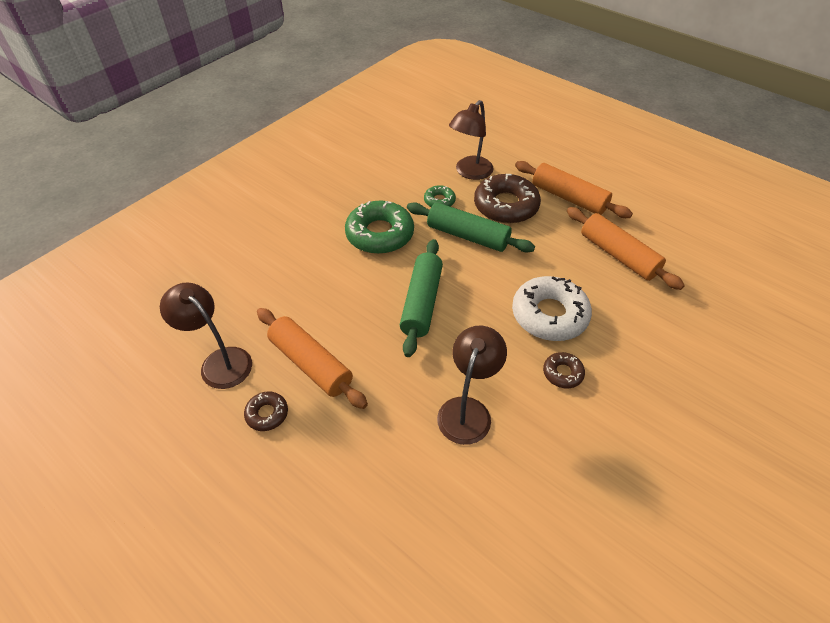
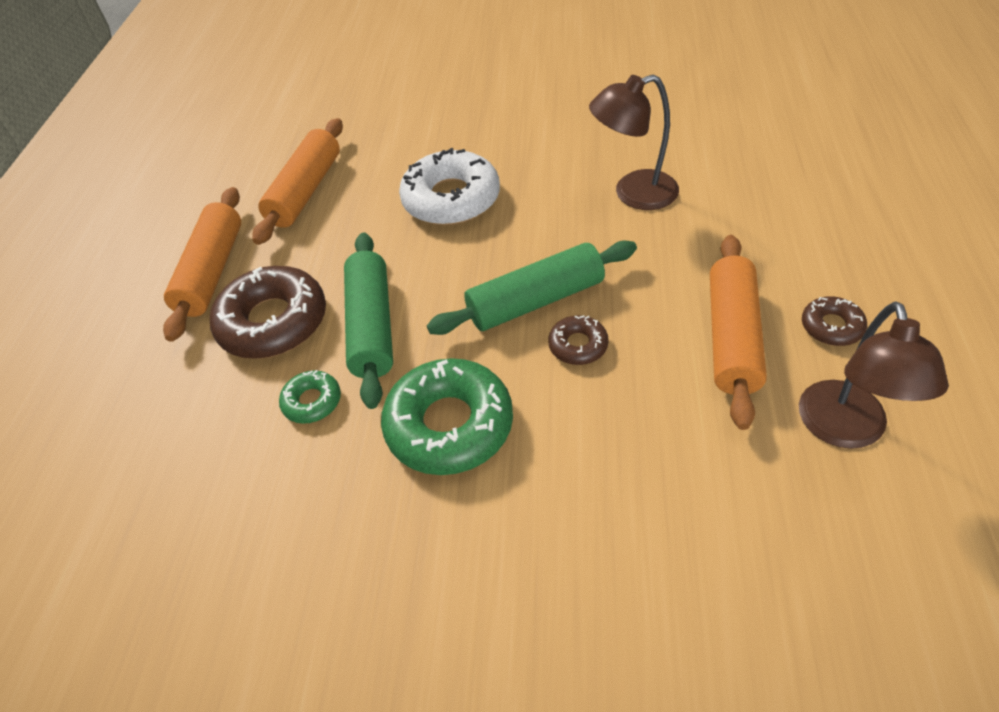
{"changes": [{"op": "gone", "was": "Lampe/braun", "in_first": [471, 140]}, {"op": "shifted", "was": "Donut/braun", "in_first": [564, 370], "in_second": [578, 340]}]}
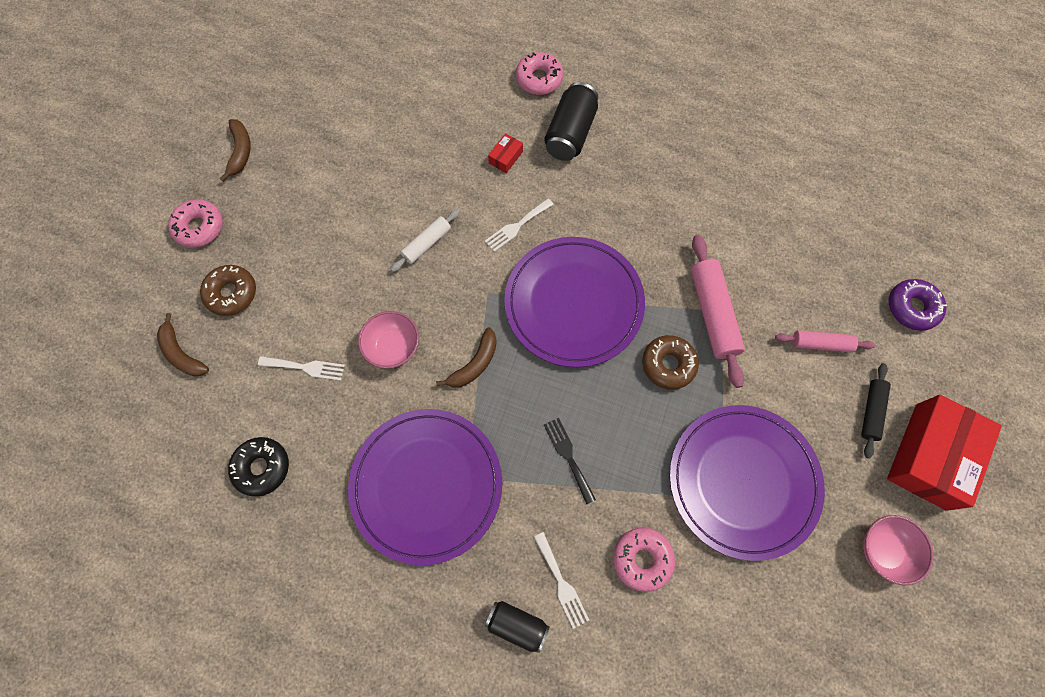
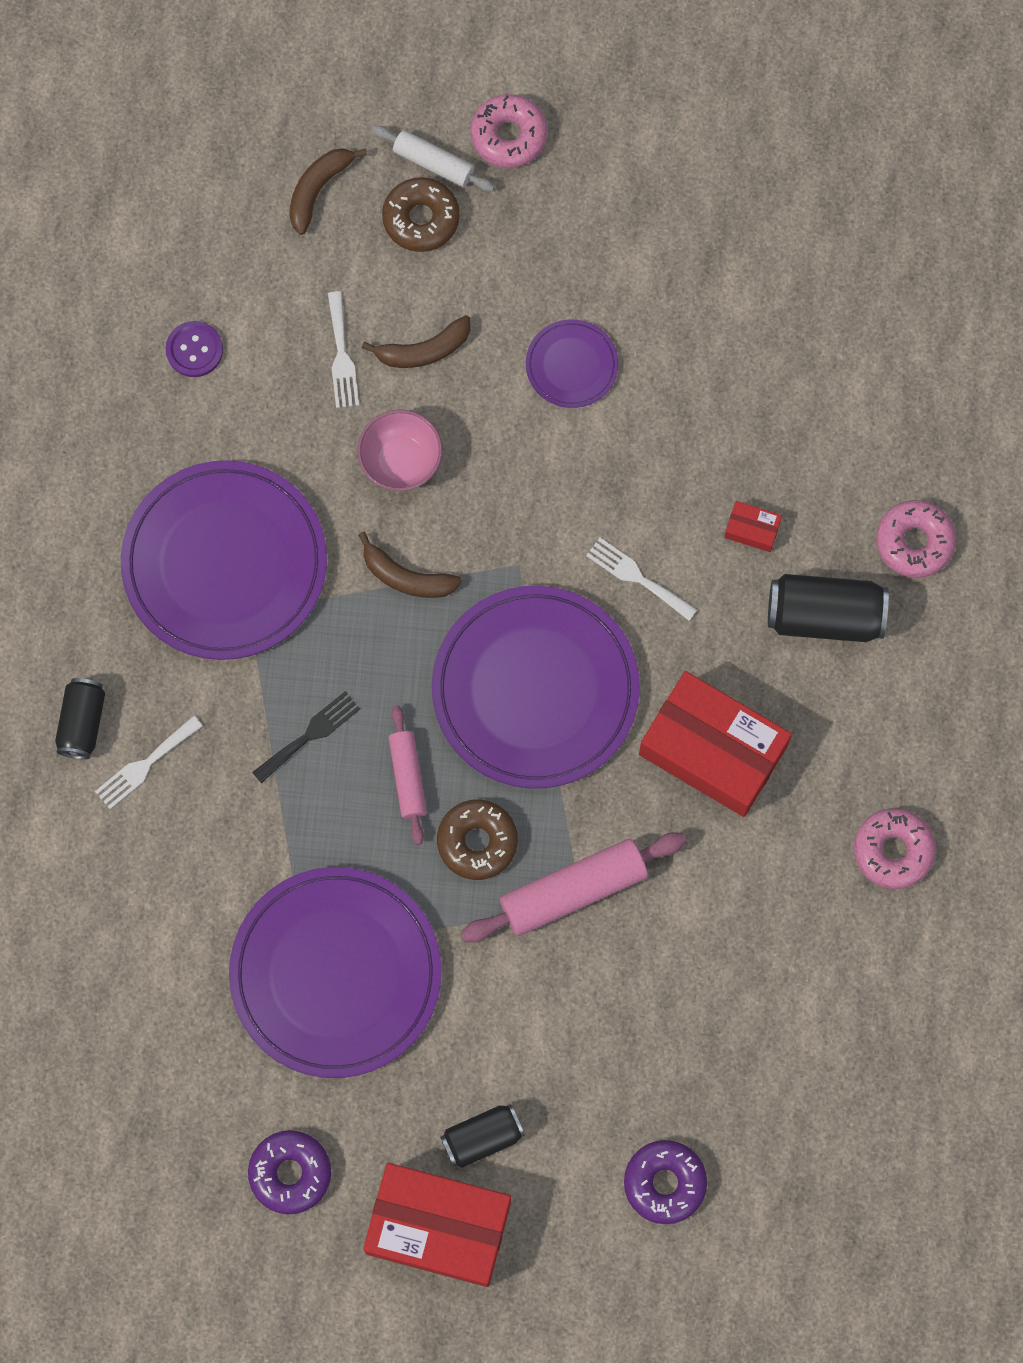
{"changes": [{"op": "shifted", "was": "Banane/braun", "in_first": [235, 150], "in_second": [416, 341]}, {"op": "shifted", "was": "Nudelholz/weiß", "in_first": [425, 240], "in_second": [434, 158]}, {"op": "shifted", "was": "Nudelholz/rosa", "in_first": [825, 341], "in_second": [407, 775]}, {"op": "swapped", "was": "Nudelholz/schwarz", "now": "Dose/schwarz", "in_first": [876, 411], "in_second": [482, 1136]}, {"op": "swapped", "was": "Donut/schwarz", "now": "Knopf/lila", "in_first": [258, 467], "in_second": [194, 349]}, {"op": "swapped", "was": "Schüssel/rosa", "now": "Donut/lila", "in_first": [898, 550], "in_second": [289, 1172]}, {"op": "shifted", "was": "Donut/rosa", "in_first": [644, 559], "in_second": [895, 849]}, {"op": "new", "now": "Teller/lila", "in_second": [572, 363]}, {"op": "new", "now": "Schachtel/rot", "in_second": [715, 744]}]}
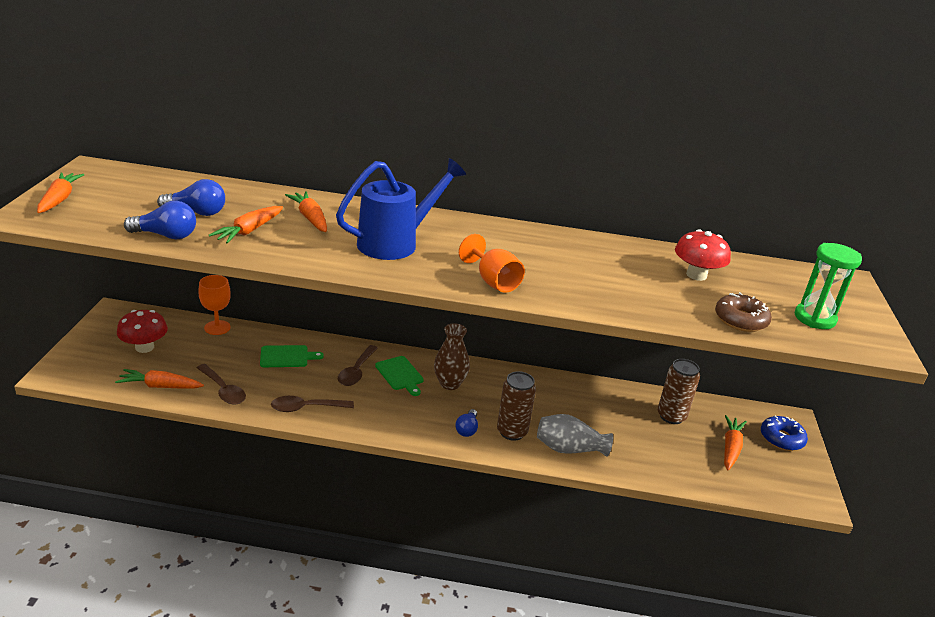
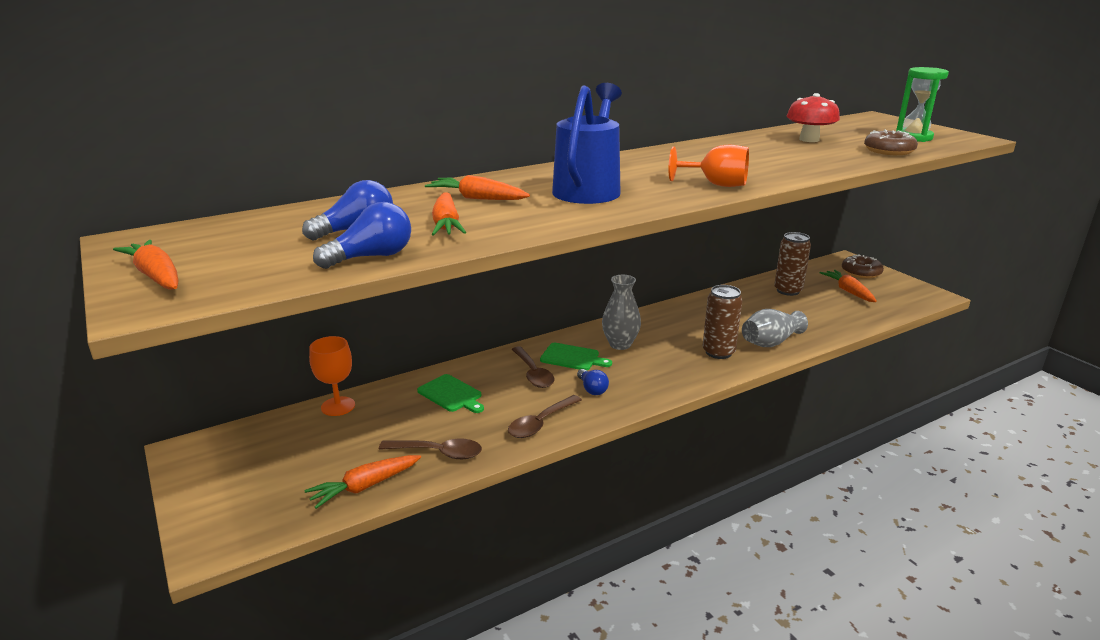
{"changes": [{"op": "gone", "was": "Pilz/rot", "in_first": [142, 331]}, {"op": "repainted", "was": "Vase/braun", "now": "Vase/grau", "in_first": [452, 356], "in_second": [621, 312]}, {"op": "rotated", "was": "Schneidebrett/grün", "in_first": [292, 356], "in_second": [450, 393], "clockwise": 90}, {"op": "shifted", "was": "Glühbirne/blau", "in_first": [466, 423], "in_second": [593, 382]}, {"op": "repainted", "was": "Donut/blau", "now": "Donut/braun", "in_first": [784, 433], "in_second": [863, 266]}]}
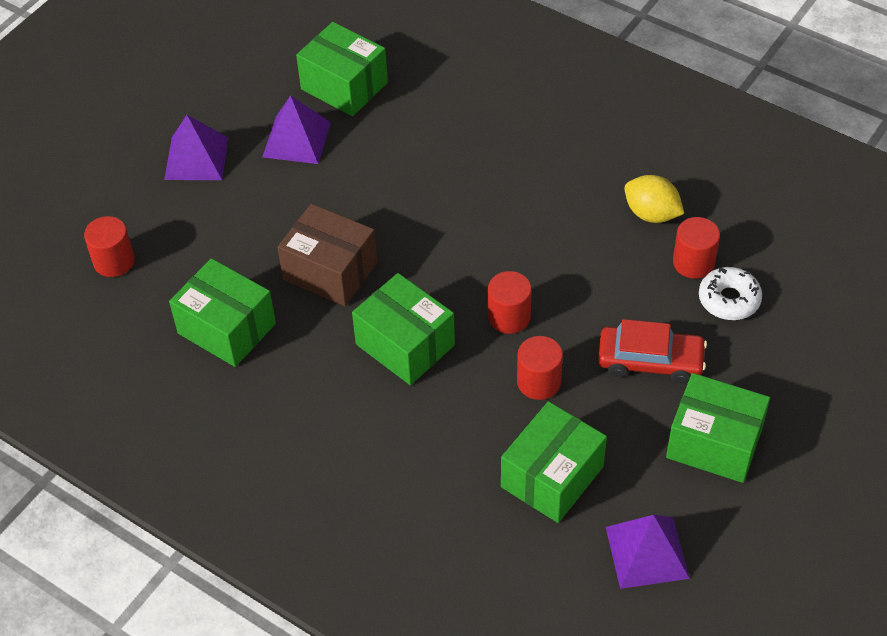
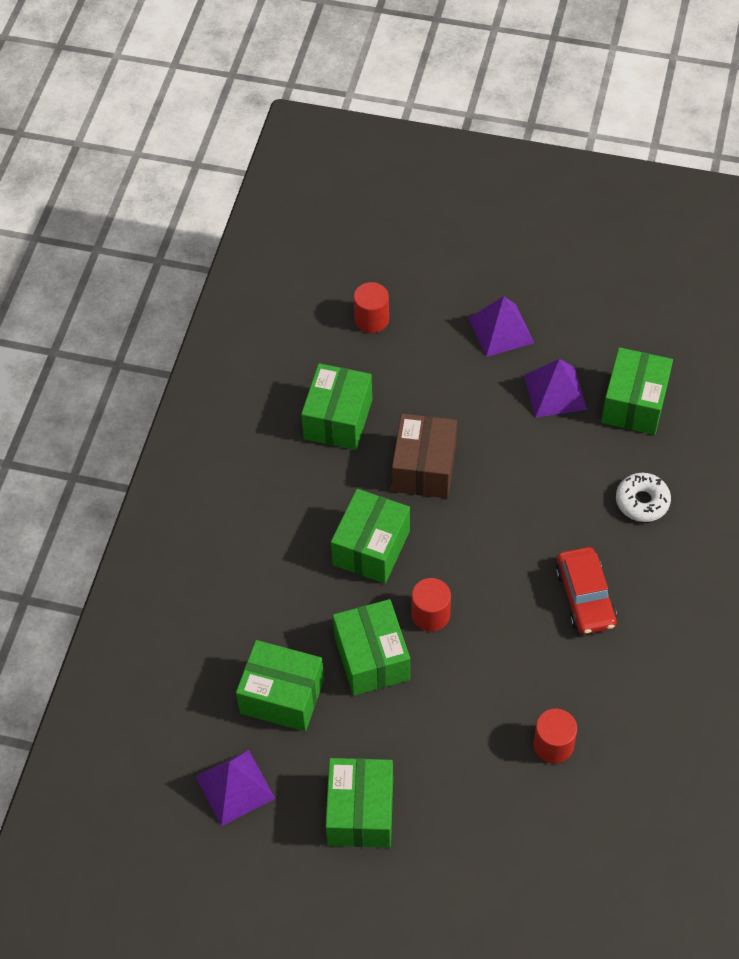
{"changes": [{"op": "gone", "was": "Zitrone/gelb", "in_first": [654, 199]}, {"op": "shifted", "was": "Donut/weiß", "in_first": [730, 293], "in_second": [643, 497]}, {"op": "shifted", "was": "Auto/rot", "in_first": [652, 351], "in_second": [586, 590]}, {"op": "swapped", "was": "Vollzylinder/rot", "now": "Schachtel/grün", "in_first": [540, 368], "in_second": [371, 647]}]}
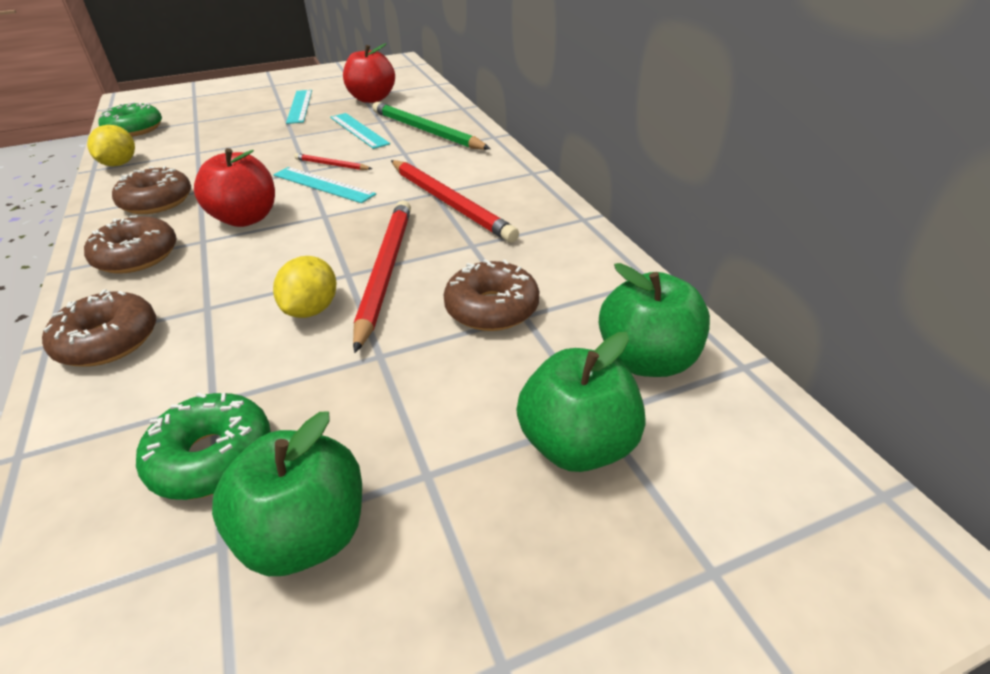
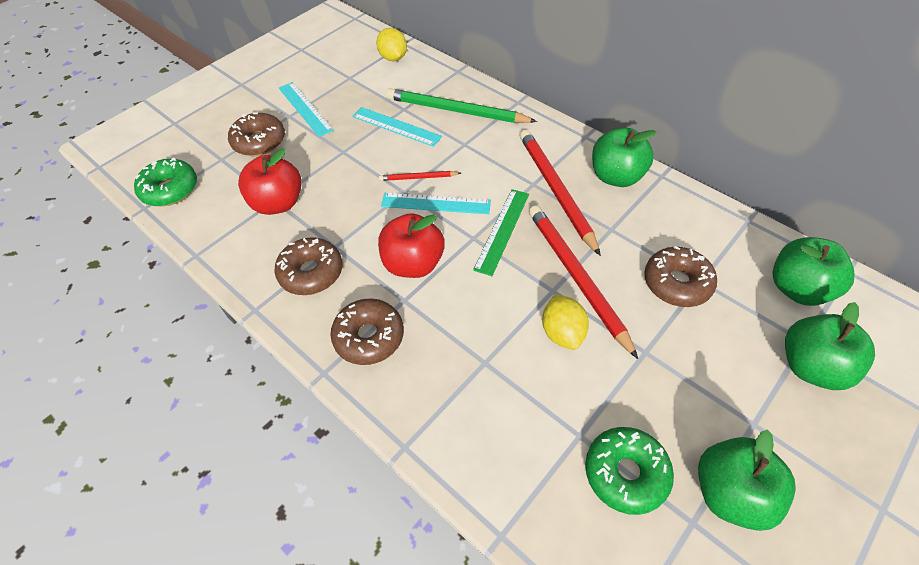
{"changes": [{"op": "shifted", "was": "Apfel/rot", "in_first": [369, 73], "in_second": [270, 182]}, {"op": "shifted", "was": "Zitrone/gelb", "in_first": [111, 145], "in_second": [391, 44]}, {"op": "rotated", "was": "Bleistift/rot", "in_first": [455, 201], "in_second": [560, 193], "clockwise": -135}, {"op": "shifted", "was": "Donut/braun", "in_first": [99, 328], "in_second": [256, 134]}, {"op": "new", "now": "Apfel/grün", "in_second": [624, 157]}, {"op": "new", "now": "Lineal/grün", "in_second": [501, 232]}]}
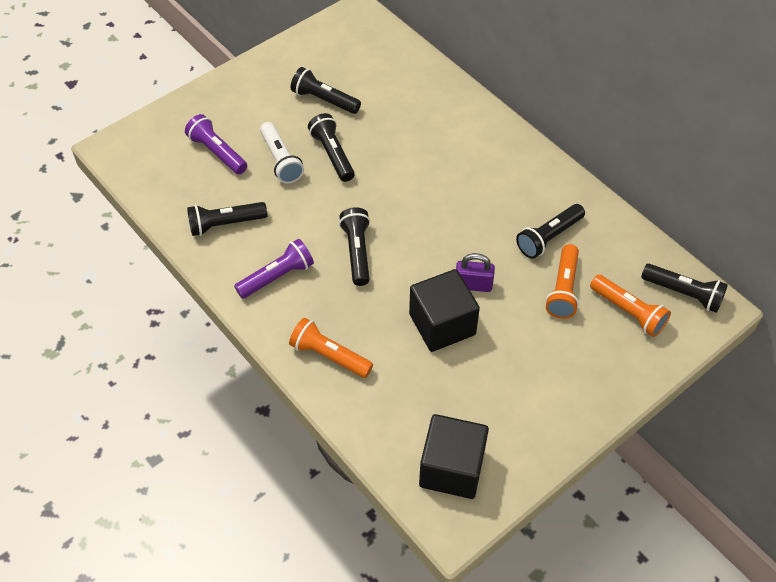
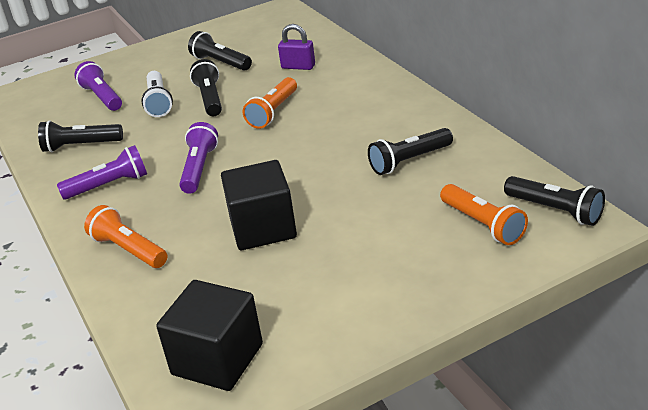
{"changes": [{"op": "repainted", "was": "Taschenlampe/schwarz", "now": "Taschenlampe/lila", "in_first": [354, 246], "in_second": [198, 158]}, {"op": "shifted", "was": "Taschenlampe/orange", "in_first": [562, 281], "in_second": [270, 103]}, {"op": "shifted", "was": "Vorhängeschloss/lila", "in_first": [475, 272], "in_second": [296, 47]}]}
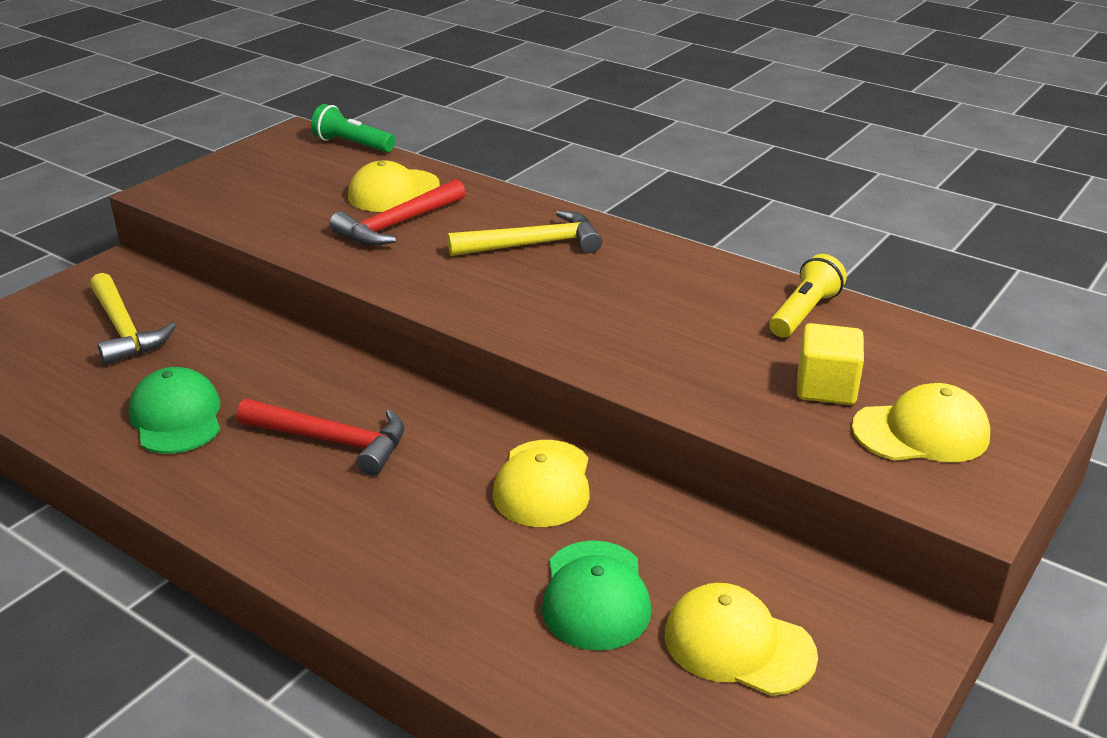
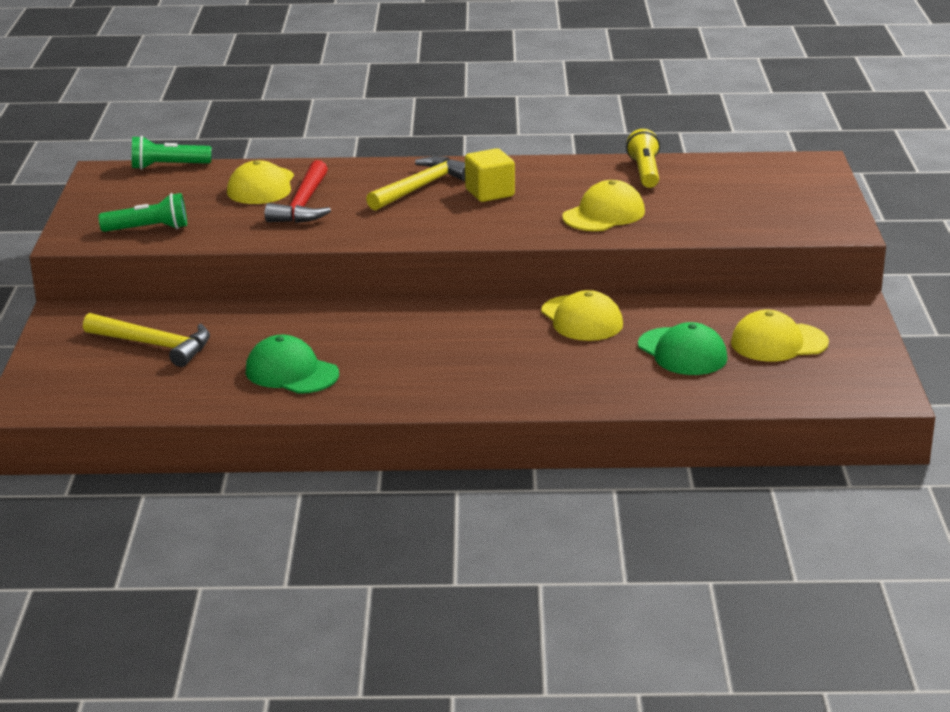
{"changes": [{"op": "shifted", "was": "Kubus/gelb", "in_first": [830, 364], "in_second": [490, 175]}, {"op": "shifted", "was": "Kappe/gelb", "in_first": [921, 422], "in_second": [603, 205]}, {"op": "gone", "was": "Hammer/rot", "in_first": [320, 437]}, {"op": "new", "now": "Taschenlampe/grün", "in_second": [142, 212]}]}
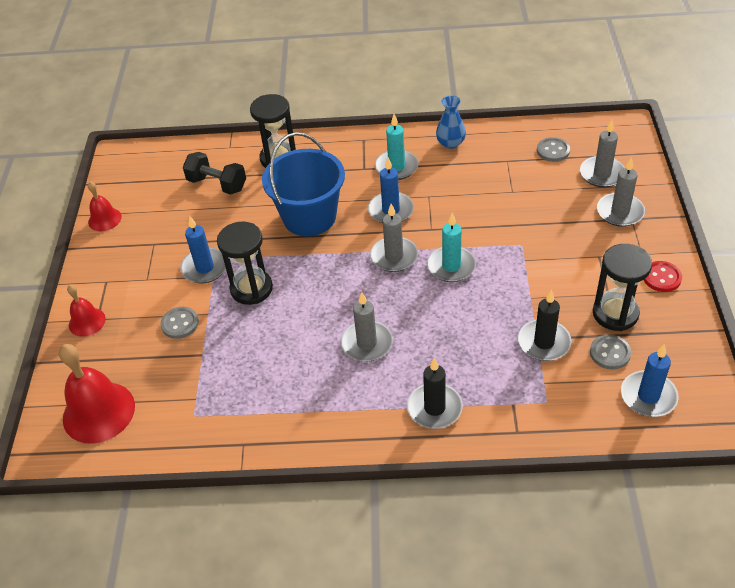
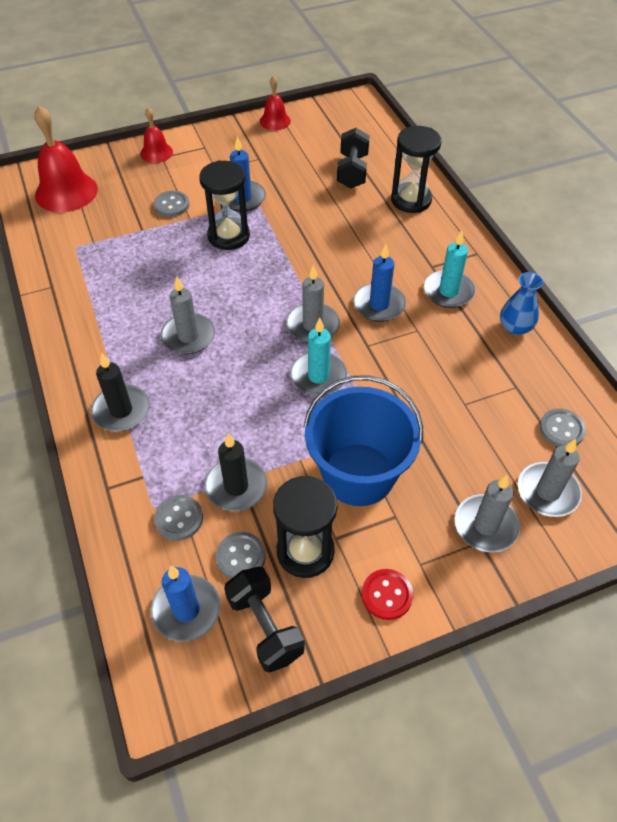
{"changes": [{"op": "shifted", "was": "Eimer/blau", "in_first": [303, 184], "in_second": [363, 441]}, {"op": "new", "now": "Knopf/grau", "in_second": [178, 518]}, {"op": "new", "now": "Hantel/schwarz", "in_second": [264, 620]}]}
